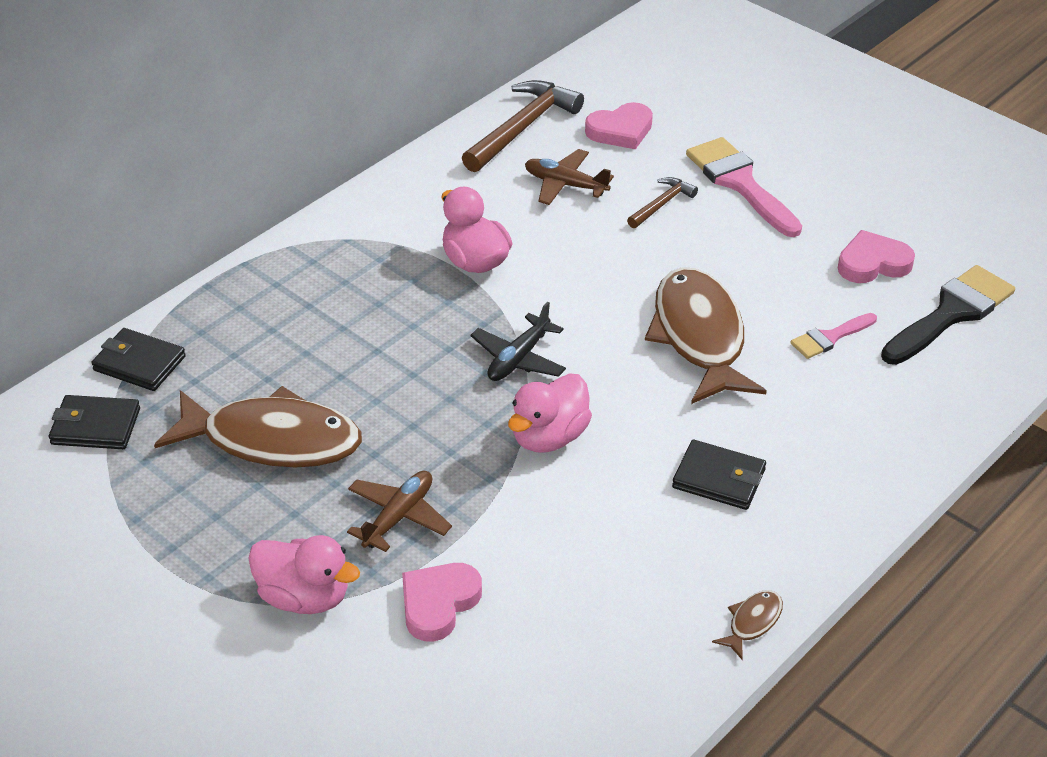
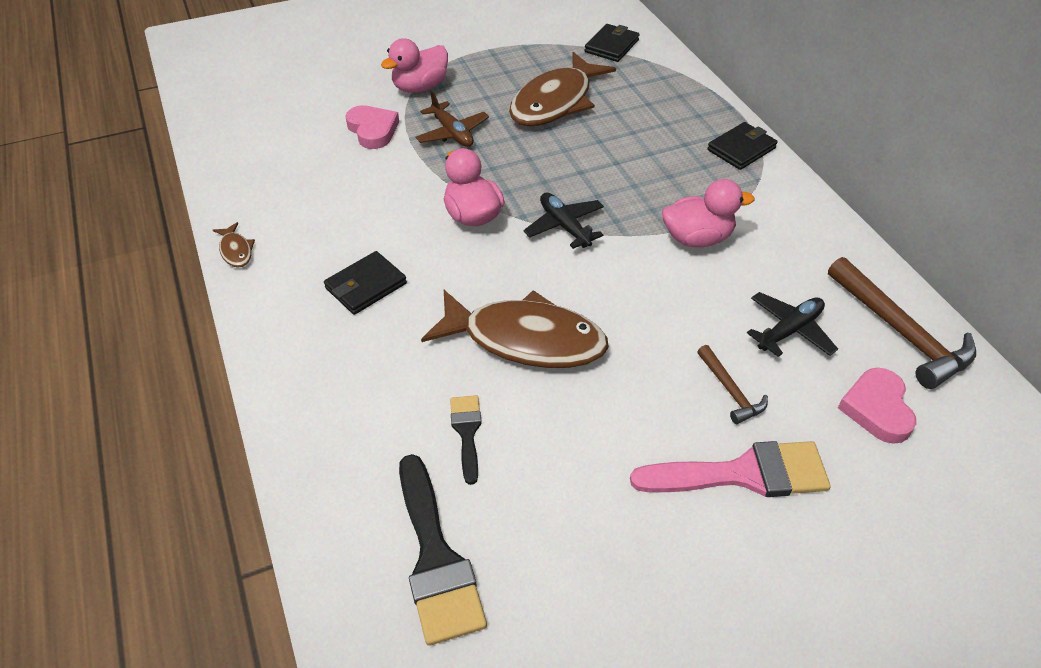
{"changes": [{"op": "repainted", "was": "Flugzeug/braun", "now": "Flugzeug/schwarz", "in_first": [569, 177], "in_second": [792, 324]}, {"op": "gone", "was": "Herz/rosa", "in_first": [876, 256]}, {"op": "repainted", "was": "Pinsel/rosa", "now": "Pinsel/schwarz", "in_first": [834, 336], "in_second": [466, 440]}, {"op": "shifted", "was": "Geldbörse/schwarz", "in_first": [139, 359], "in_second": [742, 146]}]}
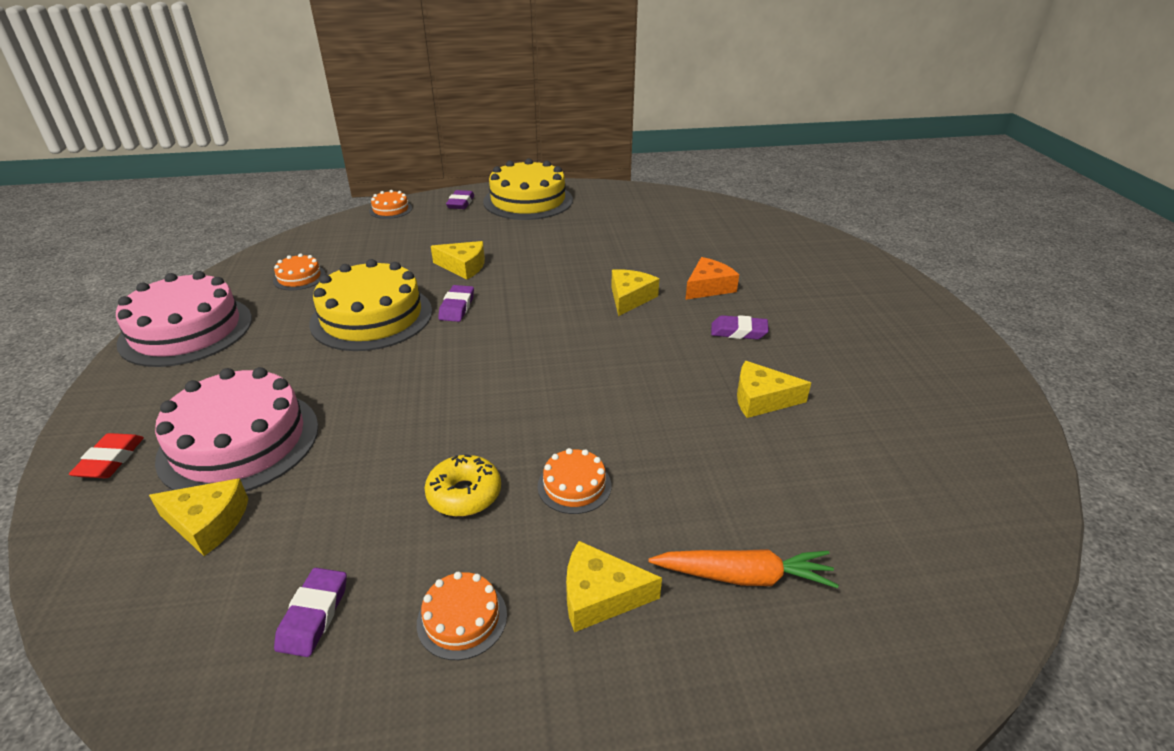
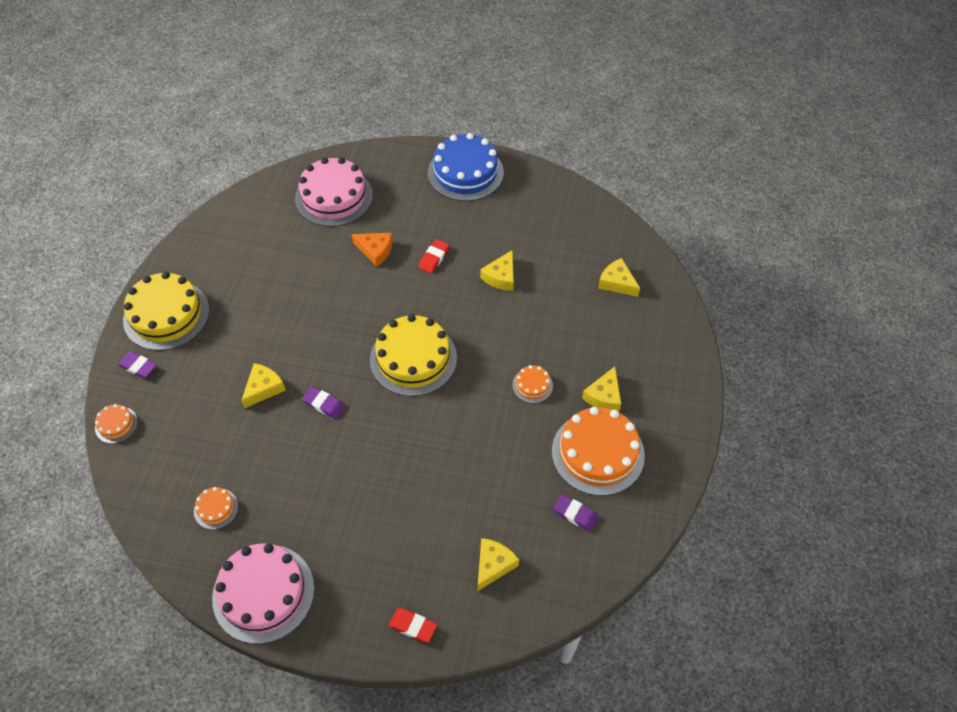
{"changes": [{"op": "rotated", "was": "Käse/orange", "in_first": [712, 278], "in_second": [372, 250], "clockwise": 135}, {"op": "shifted", "was": "Kuchen/gelb", "in_first": [370, 305], "in_second": [413, 355]}, {"op": "shifted", "was": "Käse/gelb", "in_first": [635, 292], "in_second": [619, 277]}, {"op": "repainted", "was": "Radiergummi/lila", "now": "Radiergummi/rot", "in_first": [740, 327], "in_second": [434, 256]}, {"op": "shifted", "was": "Kuchen/rosa", "in_first": [237, 429], "in_second": [334, 192]}, {"op": "gone", "was": "Donut/gelb", "in_first": [463, 485]}, {"op": "gone", "was": "Karotte/orange", "in_first": [743, 568]}, {"op": "scaled", "was": "Kuchen/orange", "in_first": [462, 616], "in_second": [598, 451], "ratio": 2.18}, {"op": "new", "now": "Kuchen/blau", "in_second": [466, 167]}]}
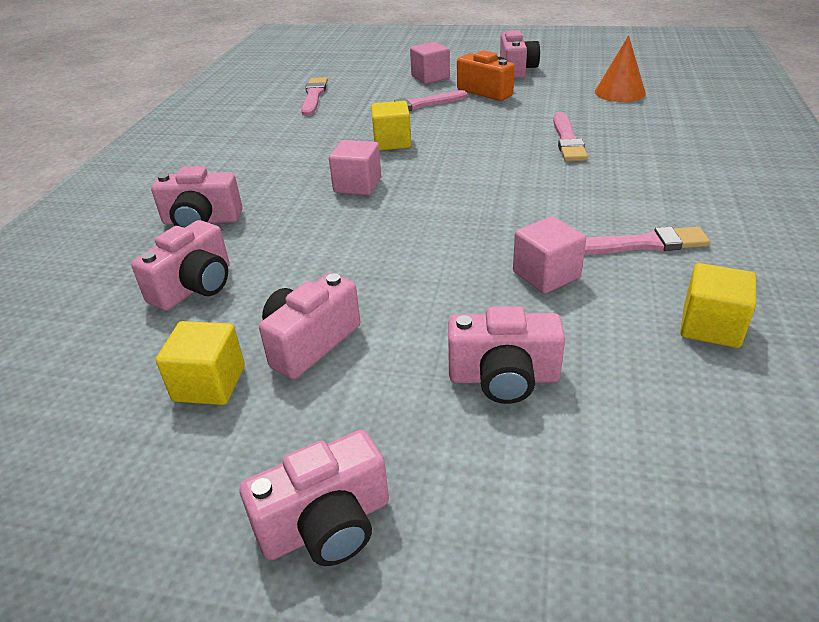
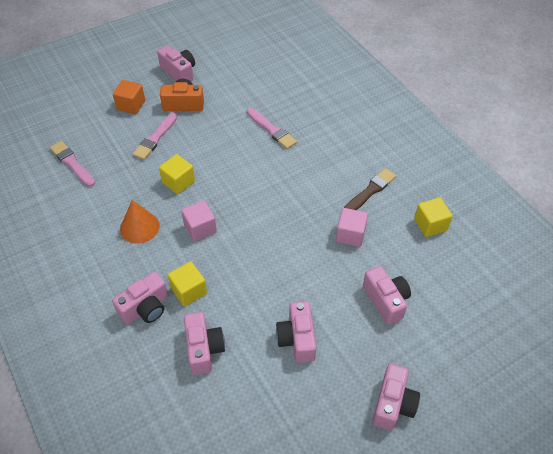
{"changes": [{"op": "shifted", "was": "Kegel/orange", "in_first": [620, 68], "in_second": [140, 222]}, {"op": "repainted", "was": "Kubus/rosa", "now": "Kubus/orange", "in_first": [430, 63], "in_second": [129, 97]}, {"op": "repainted", "was": "Pinsel/rosa", "now": "Pinsel/braun", "in_first": [647, 241], "in_second": [370, 189]}, {"op": "rotated", "was": "Kamera/rosa", "in_first": [506, 355], "in_second": [387, 295], "clockwise": -75}, {"op": "shifted", "was": "Kubus/gelb", "in_first": [200, 363], "in_second": [187, 283]}]}
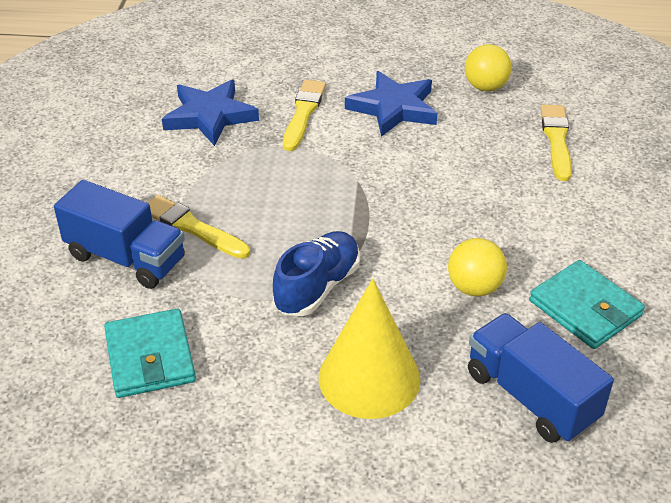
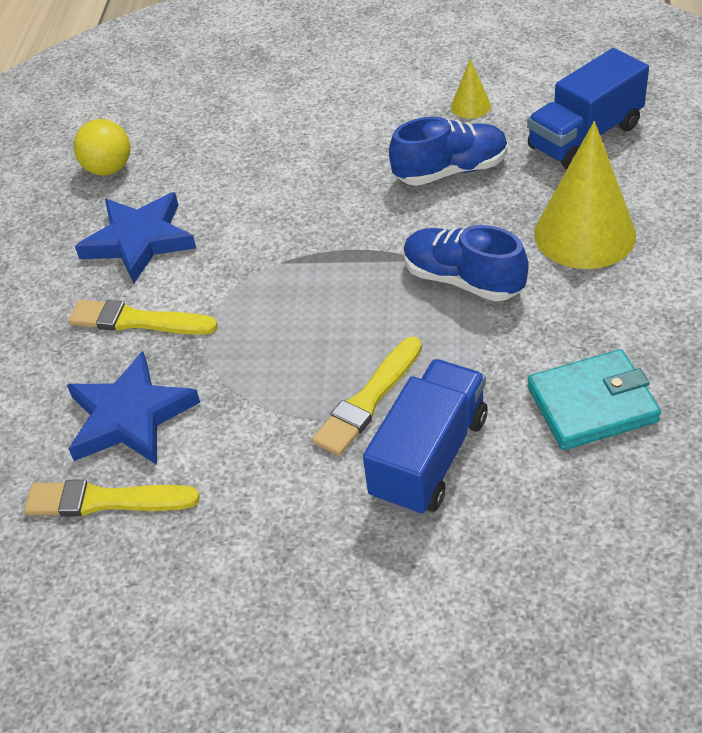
{"changes": [{"op": "shifted", "was": "Pinsel/gelb", "in_first": [556, 143], "in_second": [112, 498]}, {"op": "swapped", "was": "Ball/gelb", "now": "Schuh/blau", "in_first": [477, 267], "in_second": [448, 151]}, {"op": "swapped", "was": "Geldbörse/türkis", "now": "Kegel/gelb", "in_first": [587, 304], "in_second": [471, 89]}]}
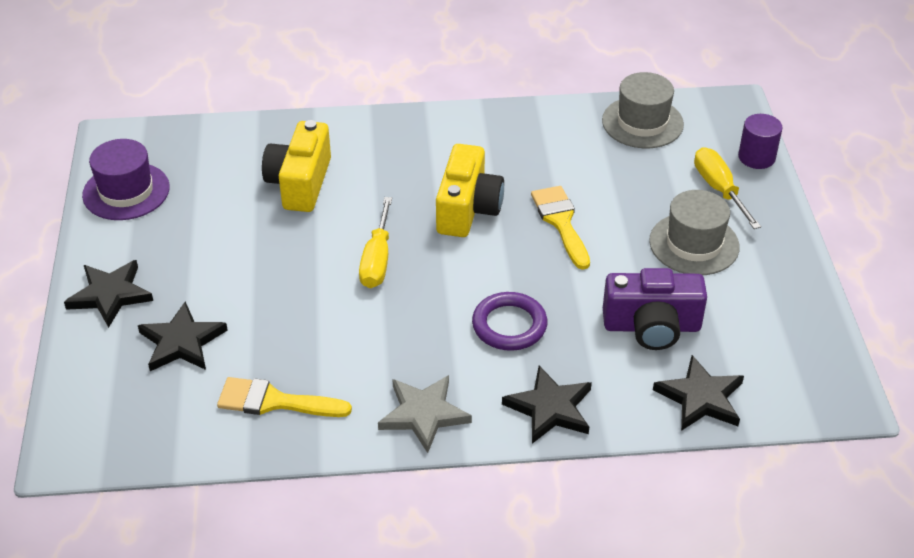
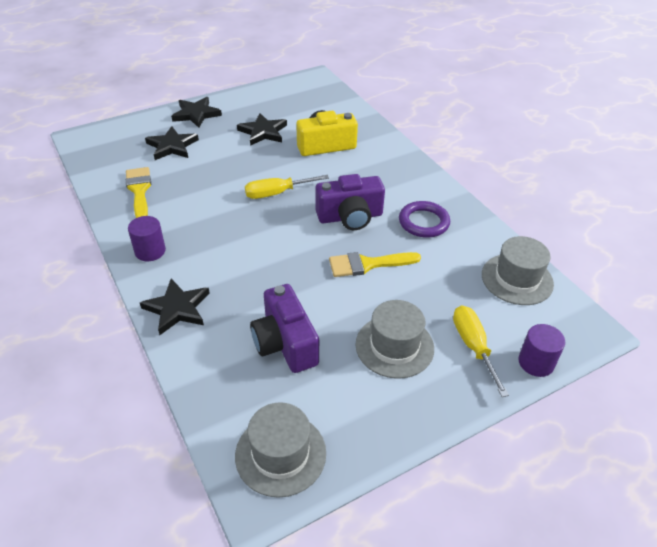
{"changes": [{"op": "gone", "was": "Hut/lila", "in_first": [126, 179]}, {"op": "repainted", "was": "Kamera/gelb", "now": "Kamera/lila", "in_first": [470, 190], "in_second": [350, 202]}, {"op": "rotated", "was": "Schraubenzieher/gelb", "in_first": [727, 188], "in_second": [481, 351], "clockwise": -60}, {"op": "rotated", "was": "Pinsel/gelb", "in_first": [560, 228], "in_second": [375, 264], "clockwise": -150}, {"op": "shifted", "was": "Ring/lila", "in_first": [509, 321], "in_second": [424, 219]}, {"op": "shifted", "was": "Stern/schwarz", "in_first": [698, 393], "in_second": [262, 129]}, {"op": "swapped", "was": "Stern/grau", "now": "Vollzylinder/lila", "in_first": [425, 414], "in_second": [147, 238]}, {"op": "new", "now": "Hut/grau", "in_second": [280, 450]}]}
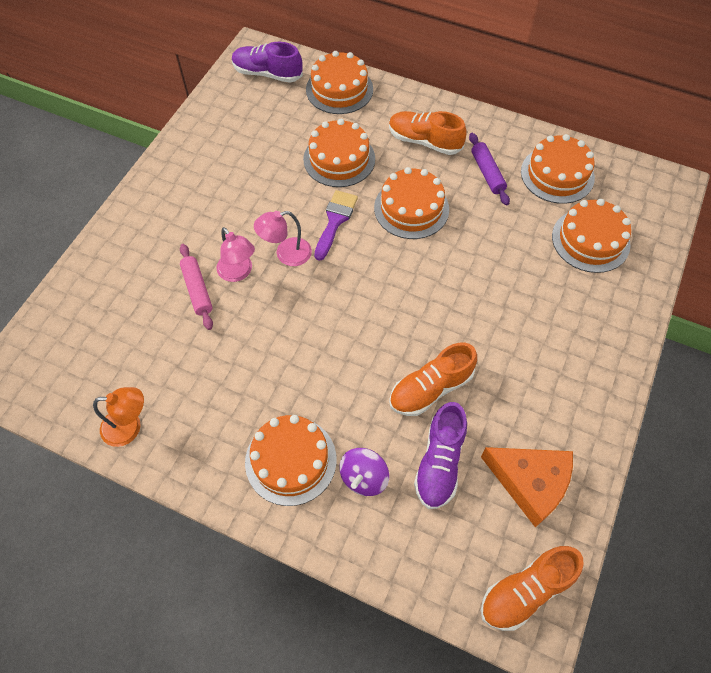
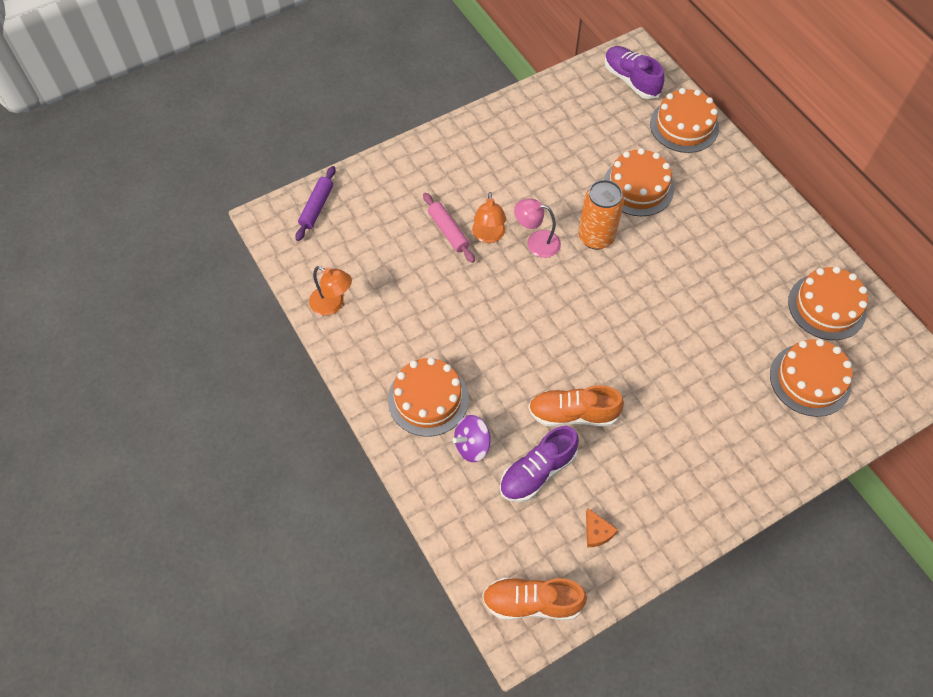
{"changes": [{"op": "gone", "was": "Schuh/orange", "in_first": [428, 133]}, {"op": "shifted", "was": "Nudelholz/lila", "in_first": [489, 169], "in_second": [315, 203]}, {"op": "gone", "was": "Kuchen/orange", "in_first": [411, 203]}, {"op": "swapped", "was": "Pinsel/lila", "now": "Dose/orange", "in_first": [336, 225], "in_second": [601, 215]}, {"op": "repainted", "was": "Lampe/rosa", "now": "Lampe/orange", "in_first": [235, 254], "in_second": [489, 217]}, {"op": "rotated", "was": "Nudelholz/rosa", "in_first": [196, 287], "in_second": [449, 228], "clockwise": -45}, {"op": "scaled", "was": "Käse/orange", "in_first": [527, 487], "in_second": [602, 528], "ratio": 0.46}]}
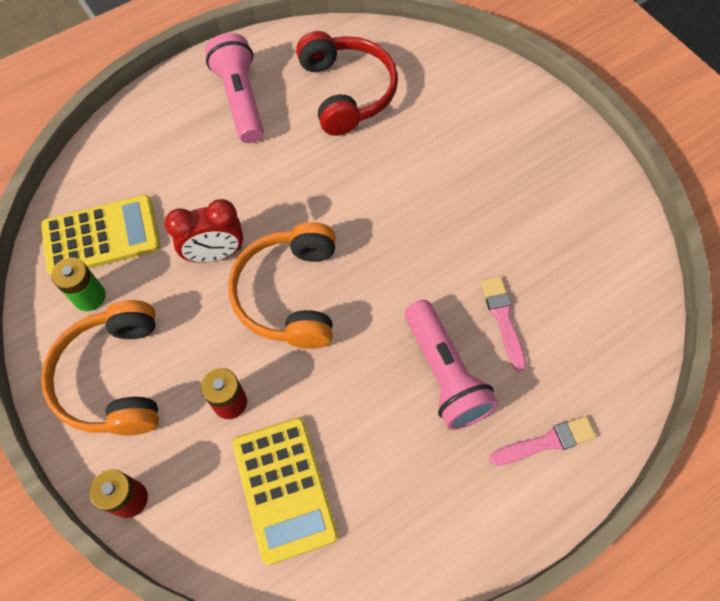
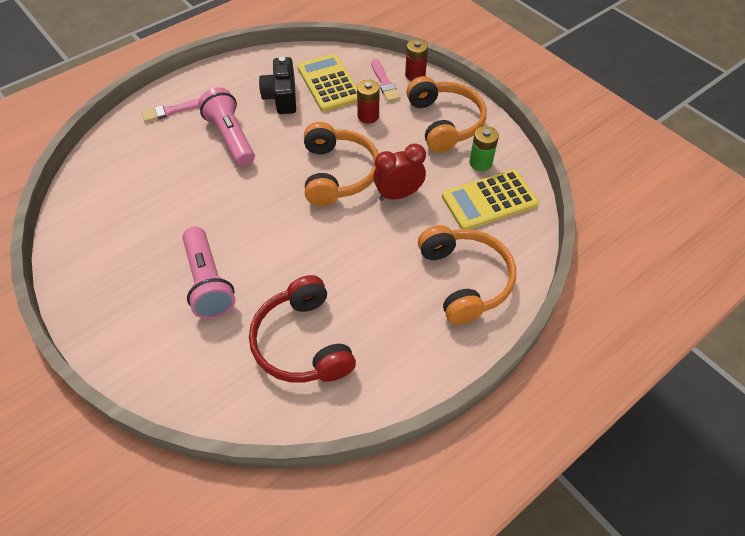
{"changes": [{"op": "shifted", "was": "Taschenlampe/rosa", "in_first": [234, 88], "in_second": [208, 273]}, {"op": "shifted", "was": "Pinsel/rosa", "in_first": [503, 323], "in_second": [385, 80]}, {"op": "new", "now": "Kamera/schwarz", "in_second": [277, 85]}, {"op": "new", "now": "Kopfhörer/orange", "in_second": [467, 275]}]}
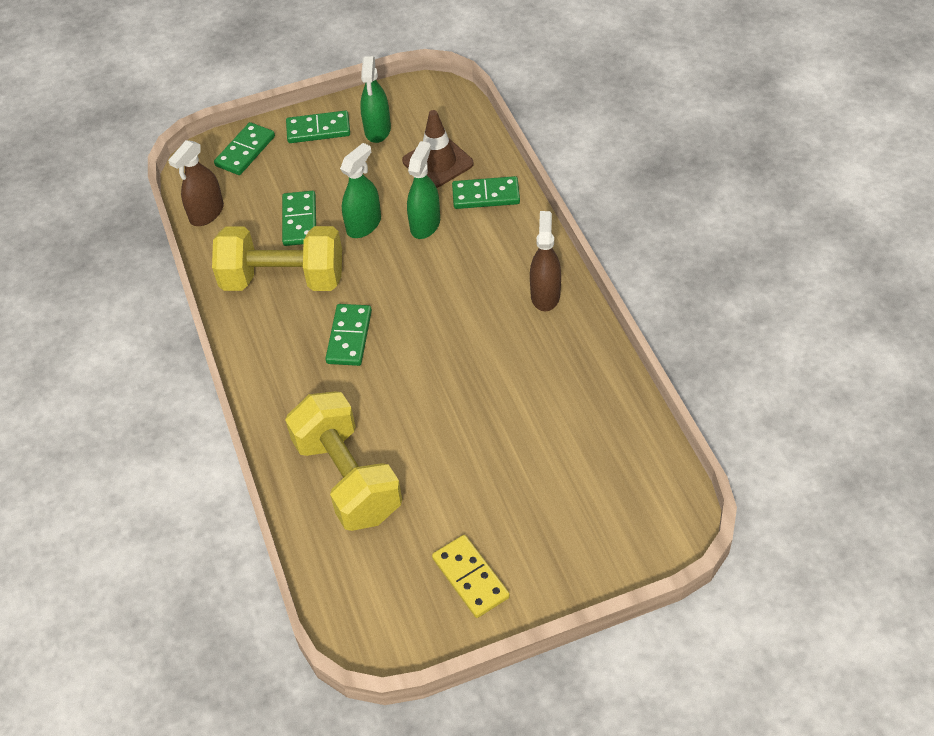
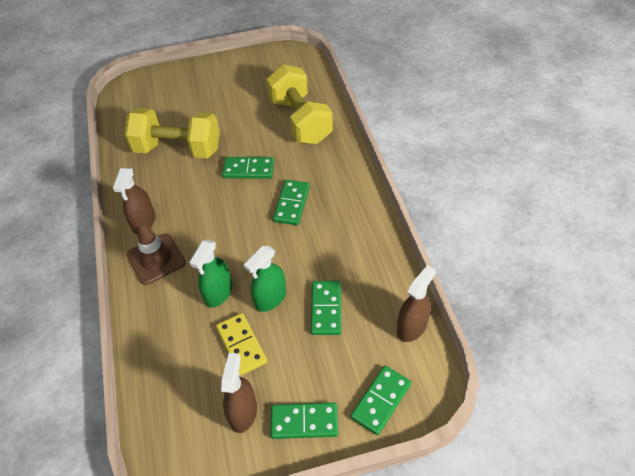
{"changes": [{"op": "repainted", "was": "Sprühflasche/grün", "now": "Sprühflasche/braun", "in_first": [375, 99], "in_second": [239, 393]}, {"op": "shifted", "was": "Leitkegel/braun", "in_first": [438, 149], "in_second": [156, 253]}, {"op": "shifted", "was": "Dominostein/grün", "in_first": [486, 192], "in_second": [248, 168]}, {"op": "shifted", "was": "Hantel/gelb", "in_first": [277, 258], "in_second": [172, 133]}, {"op": "shifted", "was": "Dominostein/gelb", "in_first": [471, 576], "in_second": [241, 344]}]}
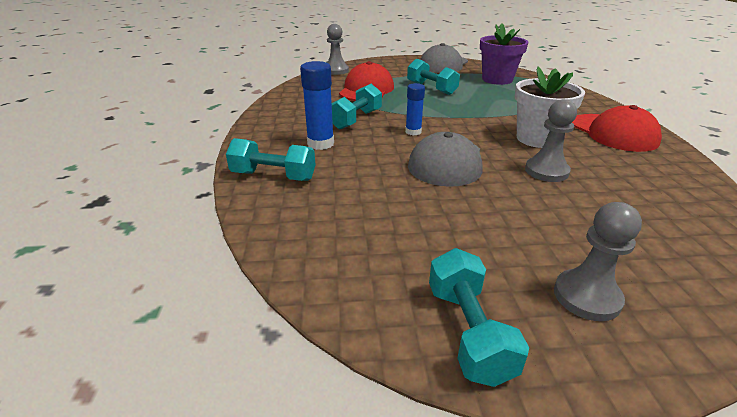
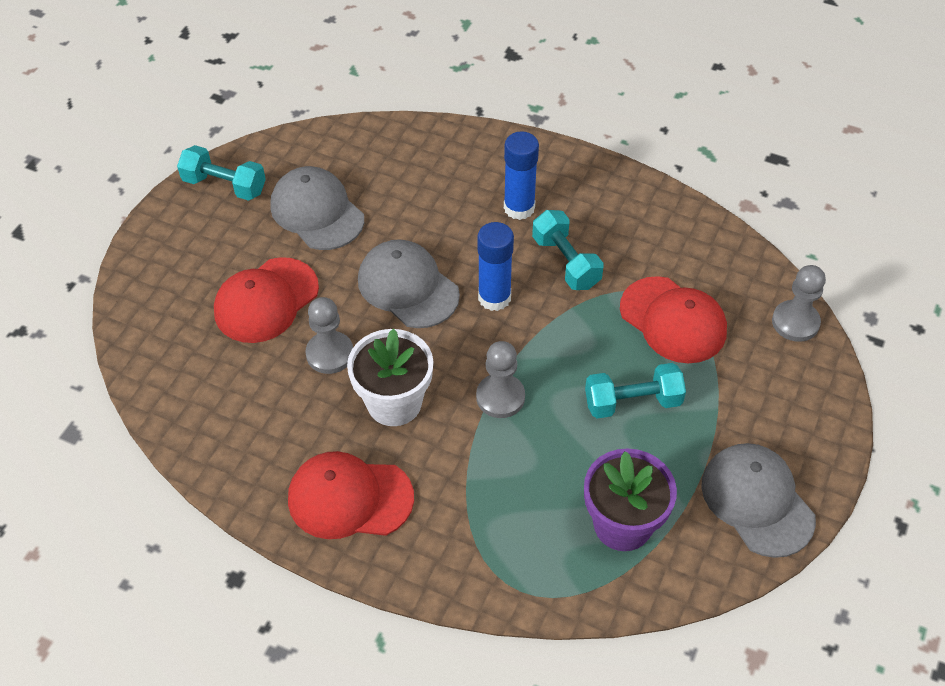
{"changes": [{"op": "scaled", "was": "Klebestift/blau", "in_first": [415, 109], "in_second": [495, 266], "ratio": 1.57}, {"op": "gone", "was": "Hantel/türkis", "in_first": [271, 159]}, {"op": "shifted", "was": "Bauer/grau", "in_first": [598, 261], "in_second": [500, 379]}, {"op": "new", "now": "Kappe/grau", "in_second": [317, 208]}, {"op": "new", "now": "Kappe/rot", "in_second": [266, 300]}]}
